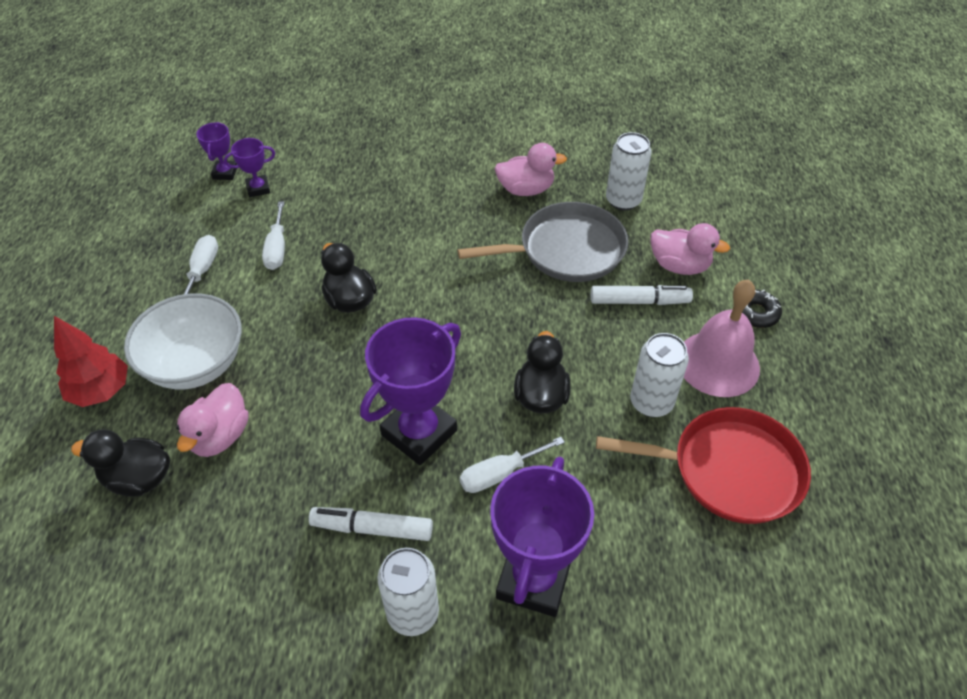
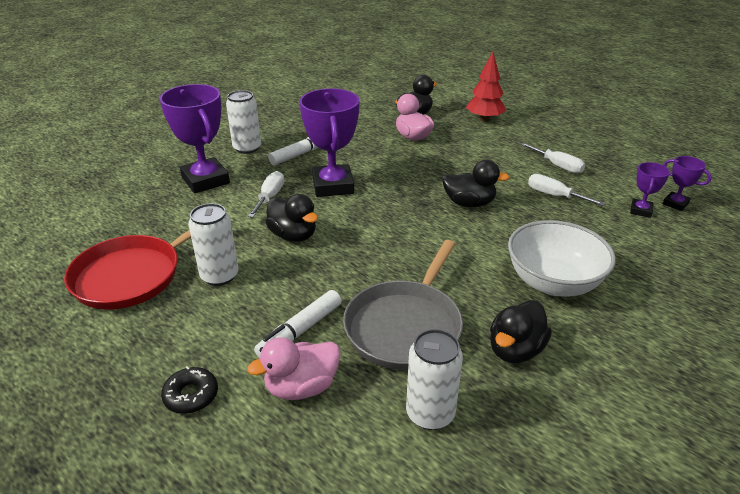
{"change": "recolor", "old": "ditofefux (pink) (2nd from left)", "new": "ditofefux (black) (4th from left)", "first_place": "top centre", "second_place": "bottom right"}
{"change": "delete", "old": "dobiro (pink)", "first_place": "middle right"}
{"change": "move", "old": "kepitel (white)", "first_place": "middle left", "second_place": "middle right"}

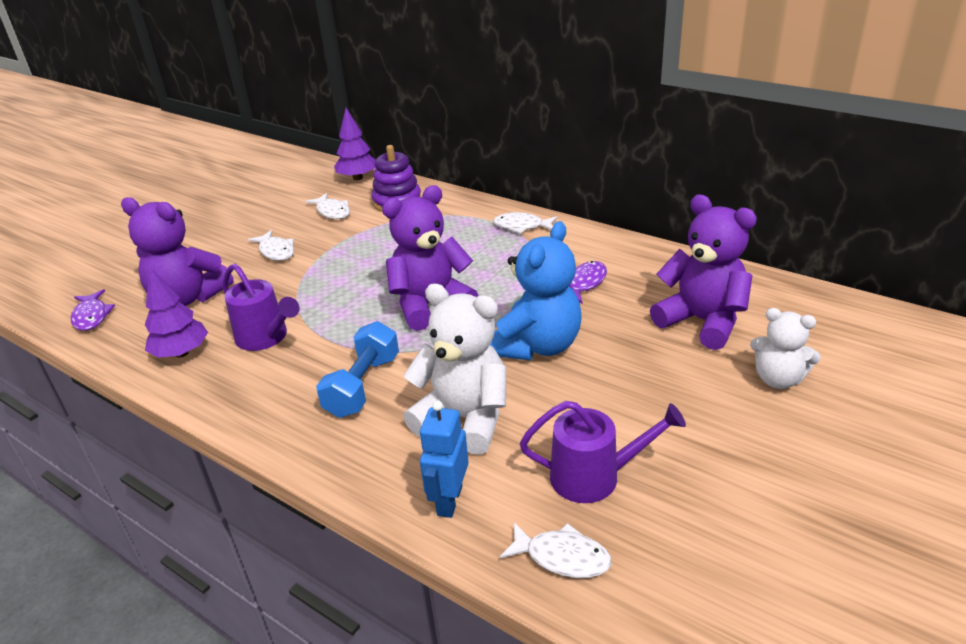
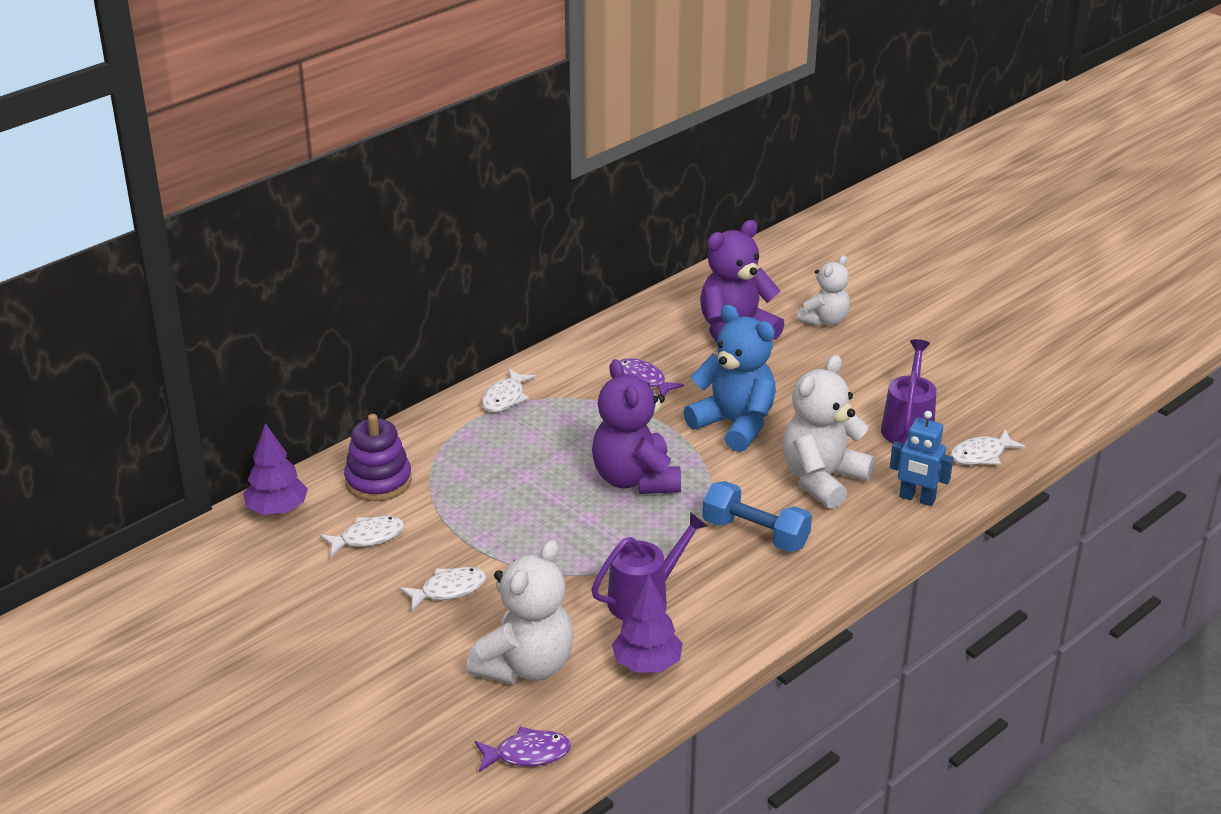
{"change": "recolor", "old": "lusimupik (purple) (1st from left)", "new": "lusimupik (white) (1st from left)", "first_place": "middle left", "second_place": "bottom centre"}
{"change": "rotate", "old": "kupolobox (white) (4th from left)", "first_place": "bottom centre", "second_place": "middle right", "degrees": -150}

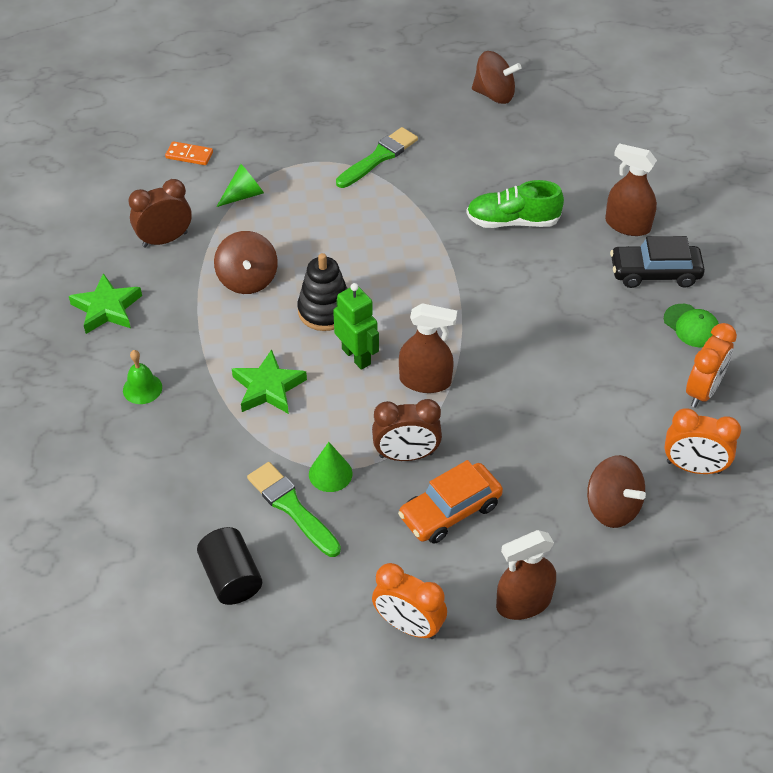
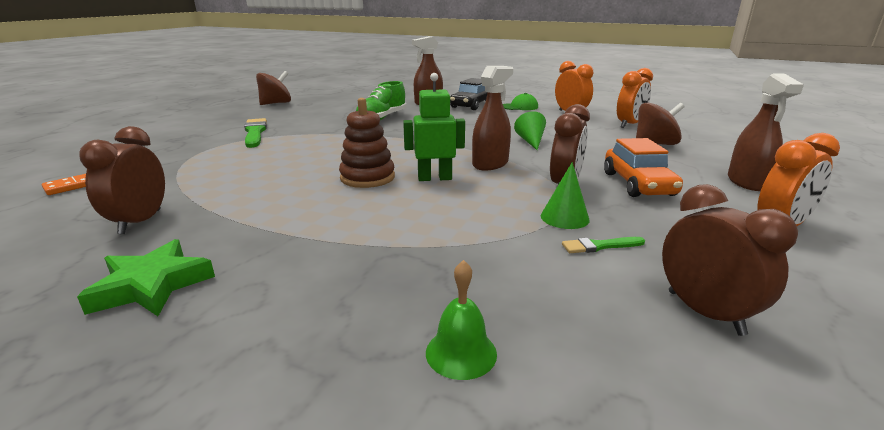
{"change": "move", "old": "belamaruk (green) (1st from left)", "first_place": "top left", "second_place": "top centre"}
{"change": "delete", "old": "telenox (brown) (1st from left)", "first_place": "middle left"}
{"change": "recolor", "old": "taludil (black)", "new": "taludil (brown)", "first_place": "centre", "second_place": "top centre"}
{"change": "delete", "old": "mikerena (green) (2nd from left)", "first_place": "centre"}
{"change": "move", "old": "dobiro (green)", "first_place": "middle left", "second_place": "bottom centre"}
{"change": "resize", "old": "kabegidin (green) (1st from left in the first image)", "first_place": "centre", "second_place": "middle right", "factor": 0.55}
{"change": "replace", "old": "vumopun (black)", "new": "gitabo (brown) (3rd from left)", "first_place": "bottom left", "second_place": "middle right"}

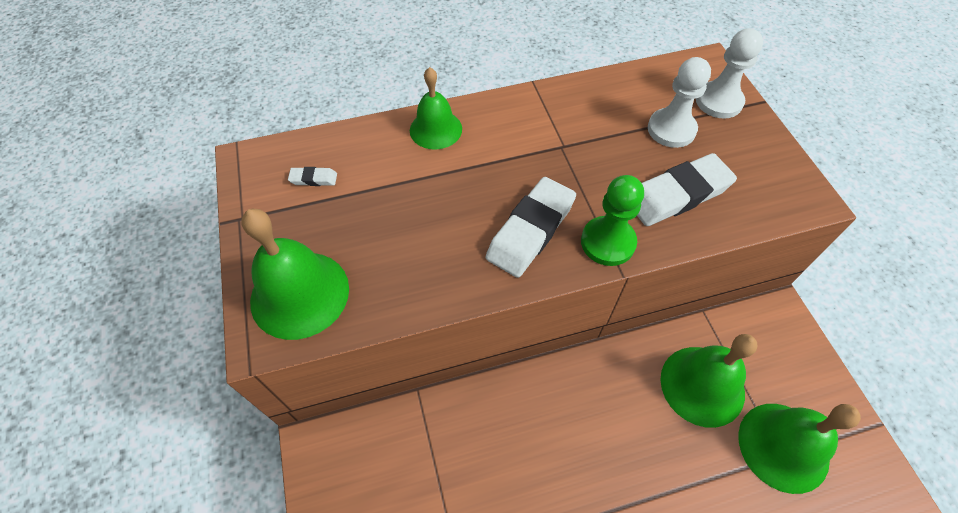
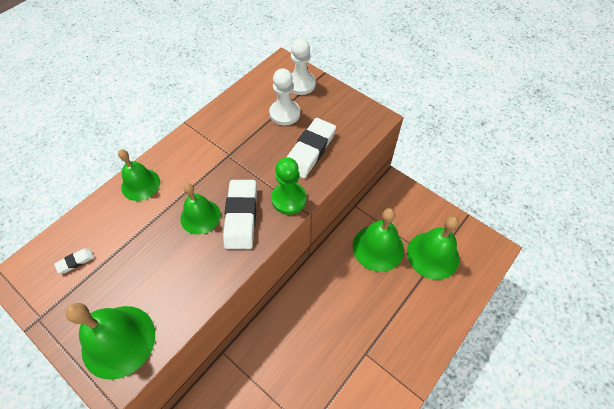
{"change": "insert", "new": "dobiro (green) (3rd from left)", "second_place": "middle left"}

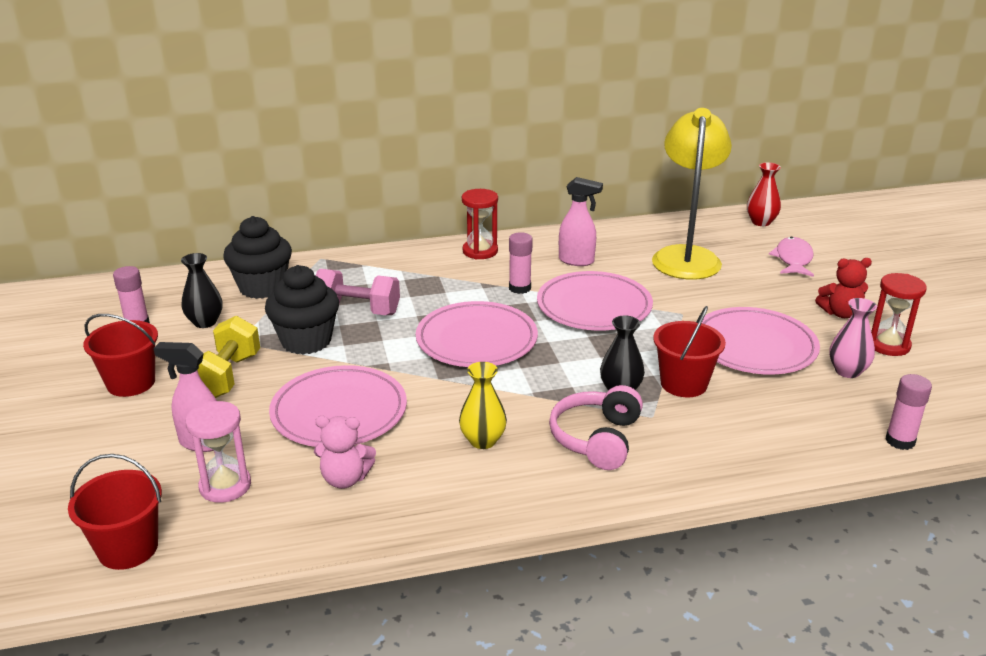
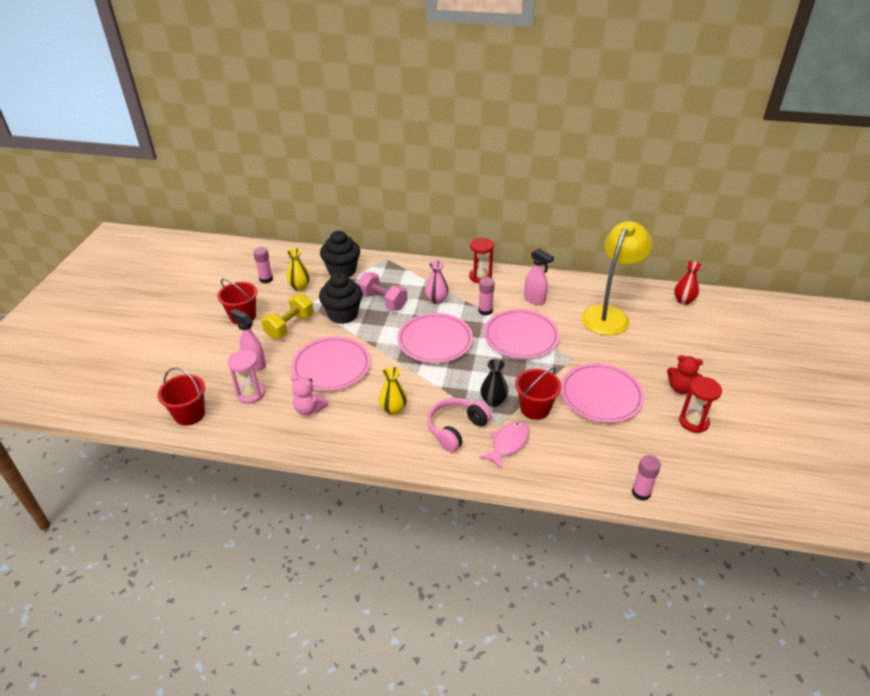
{"change": "move", "old": "kupolobox (pink)", "first_place": "middle right", "second_place": "centre"}
{"change": "recolor", "old": "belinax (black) (1st from left)", "new": "belinax (yellow) (1st from left)", "first_place": "middle left", "second_place": "centre"}
{"change": "move", "old": "belinax (pink)", "first_place": "middle right", "second_place": "centre"}

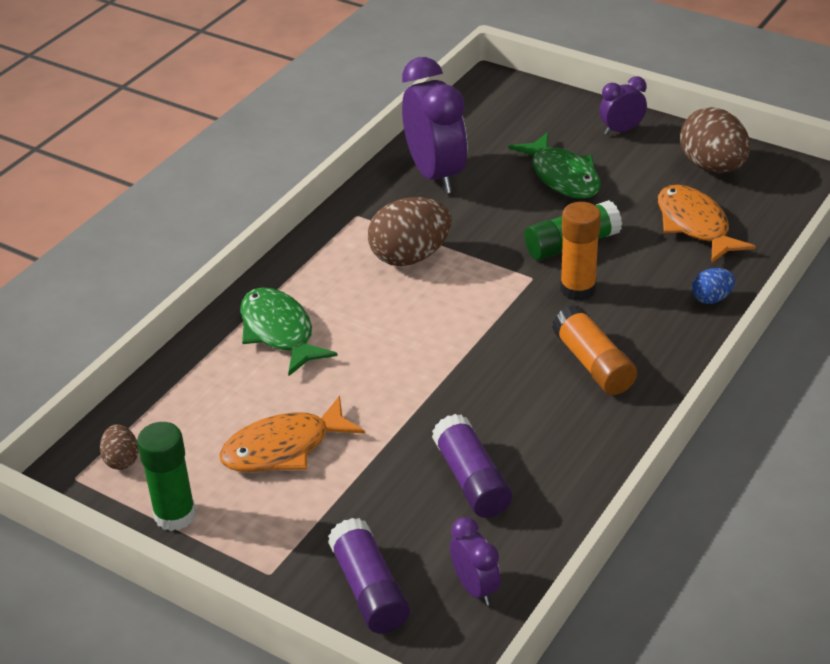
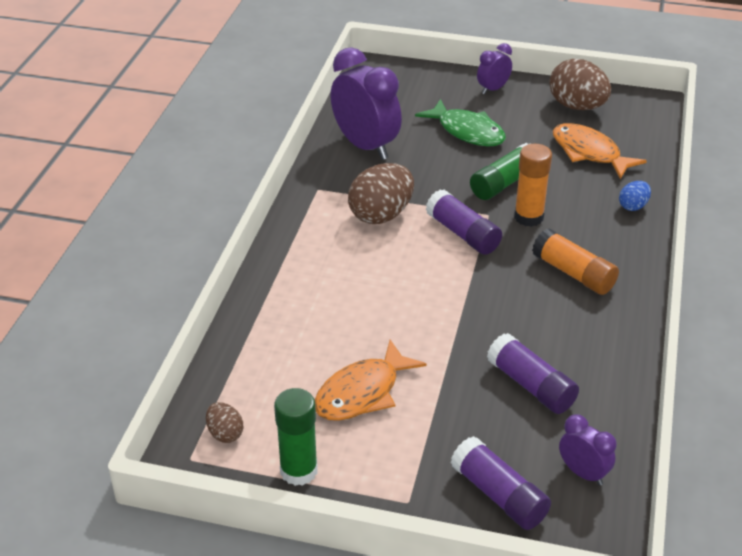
{"change": "delete", "old": "kupolobox (green) (1st from left)", "first_place": "centre"}
{"change": "insert", "new": "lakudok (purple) (1st from left)", "second_place": "centre"}

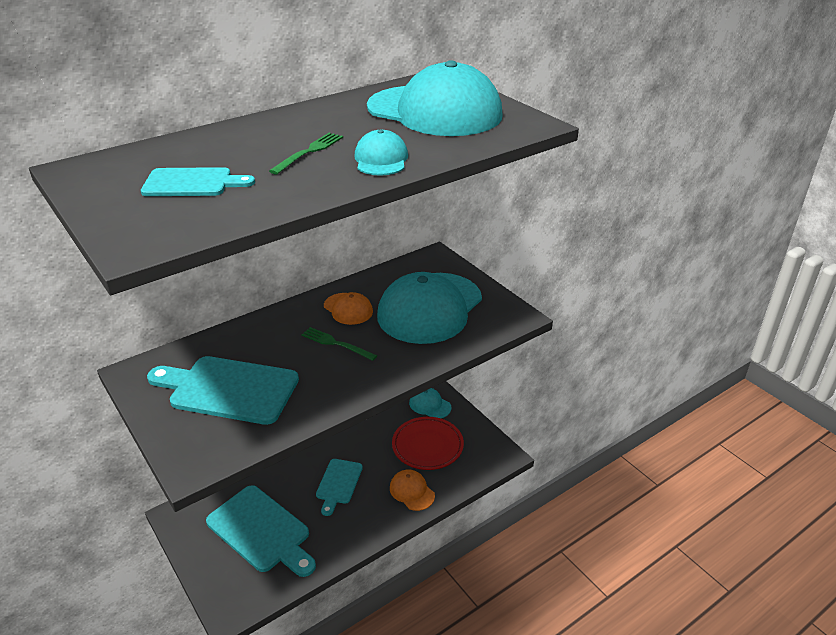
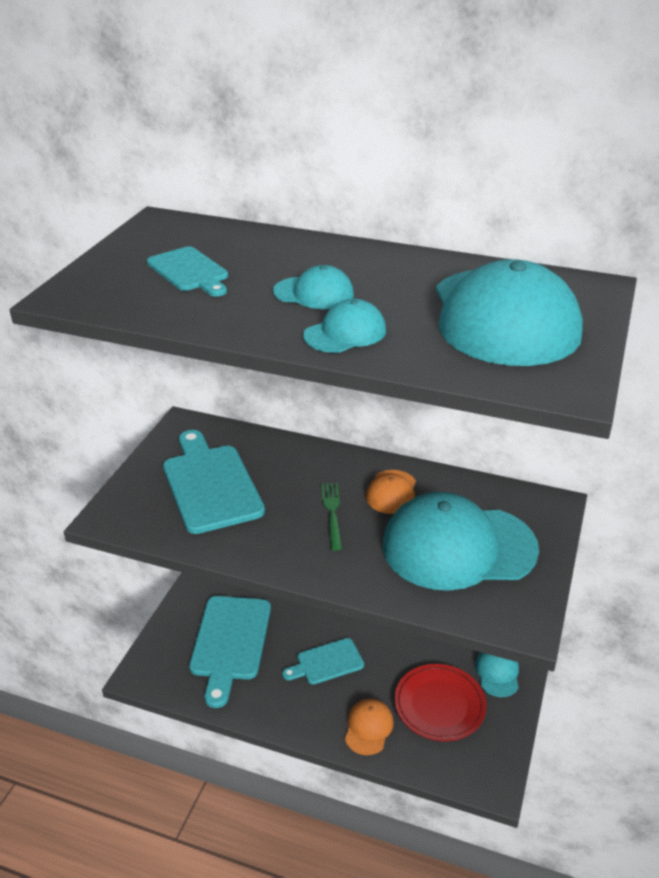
{"change": "replace", "old": "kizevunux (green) (1st from left)", "new": "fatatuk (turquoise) (1st from left)", "first_place": "top centre", "second_place": "top centre"}

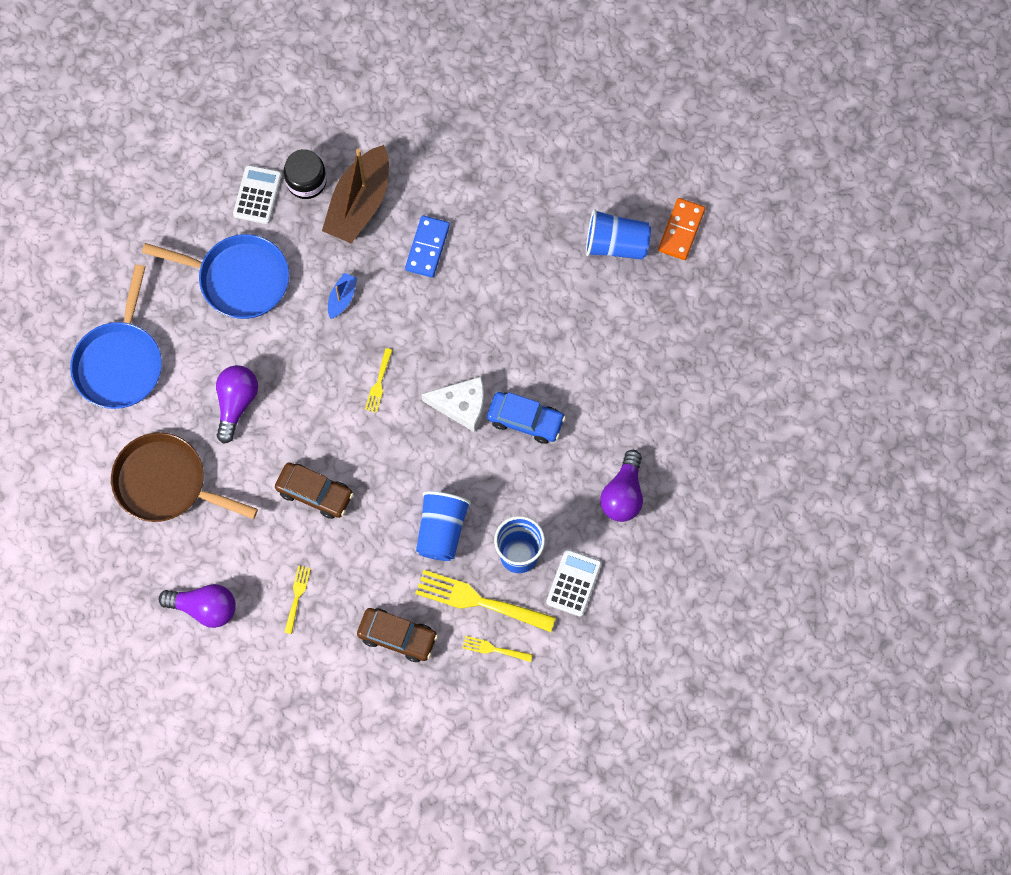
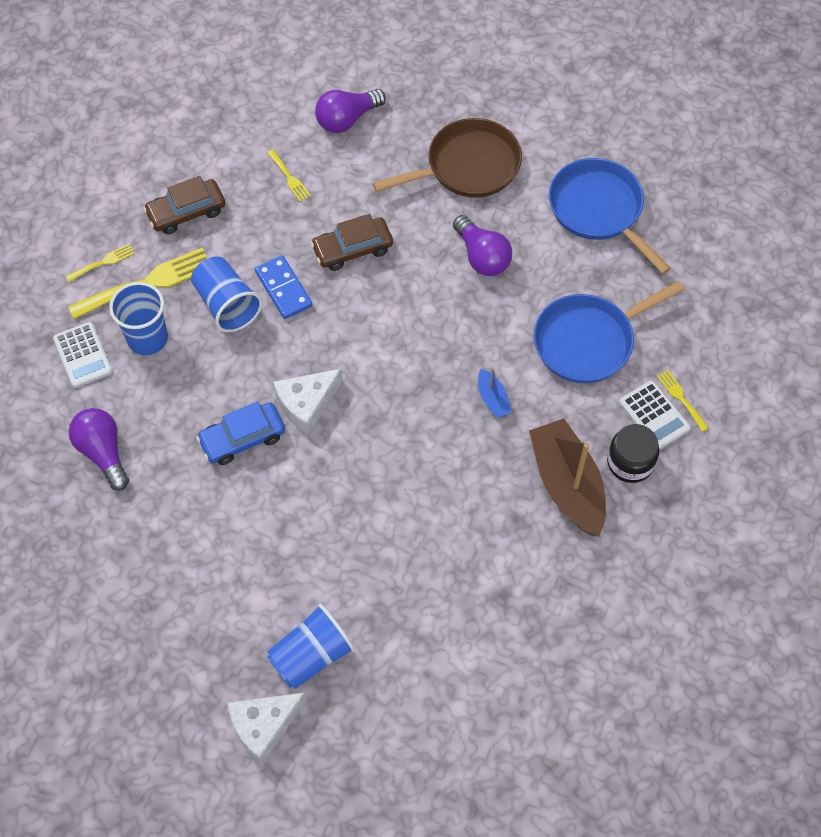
{"change": "replace", "old": "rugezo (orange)", "new": "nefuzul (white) (1st from left)", "first_place": "top right", "second_place": "bottom left"}
{"change": "move", "old": "rugezo (blue)", "first_place": "top centre", "second_place": "centre"}
{"change": "move", "old": "kizevunux (yellow) (2nd from left in the first image)", "new": "kizevunux (yellow) (4th from left)", "first_place": "centre", "second_place": "middle right"}

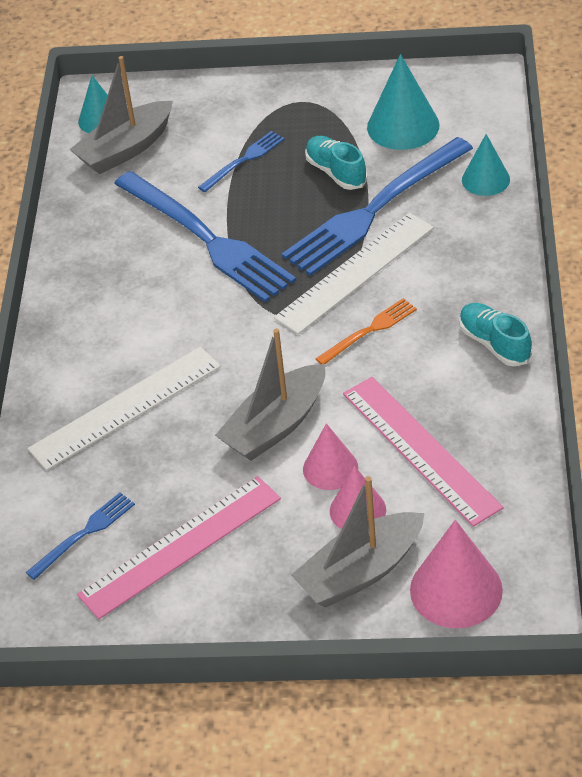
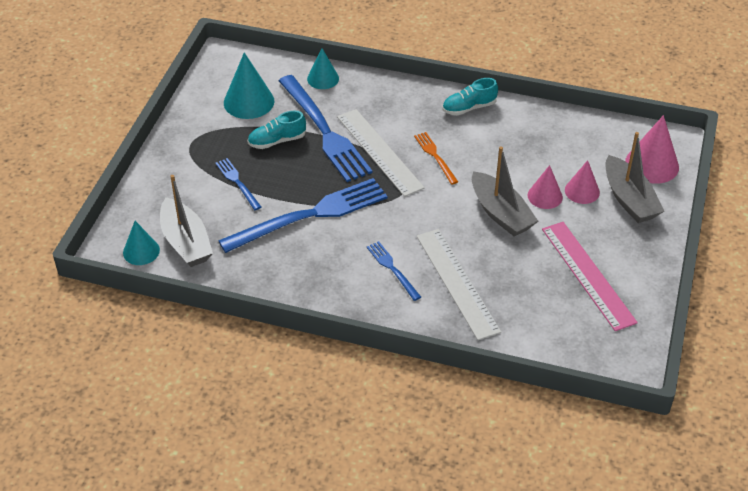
{"change": "delete", "old": "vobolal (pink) (2nd from left)", "first_place": "middle right"}
{"change": "move", "old": "kizevunux (blue) (1st from left in the first image)", "new": "kizevunux (blue) (4th from left)", "first_place": "bottom left", "second_place": "centre"}

